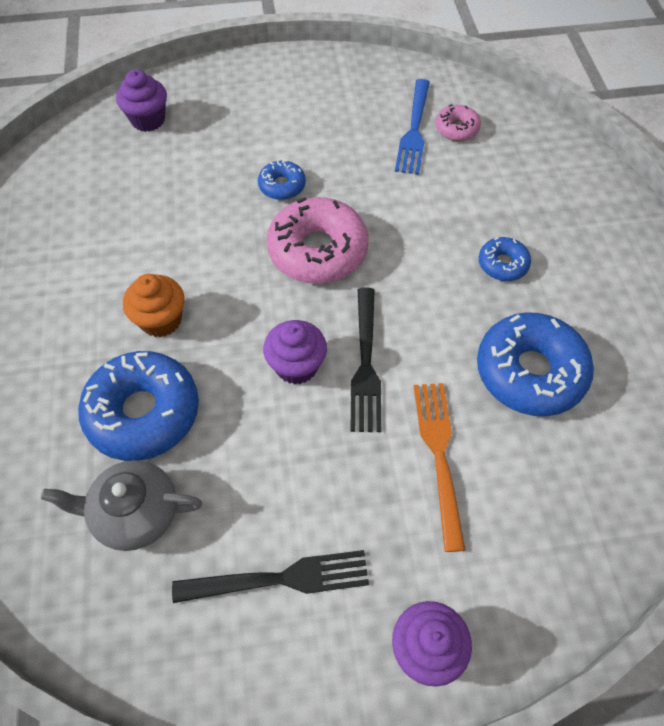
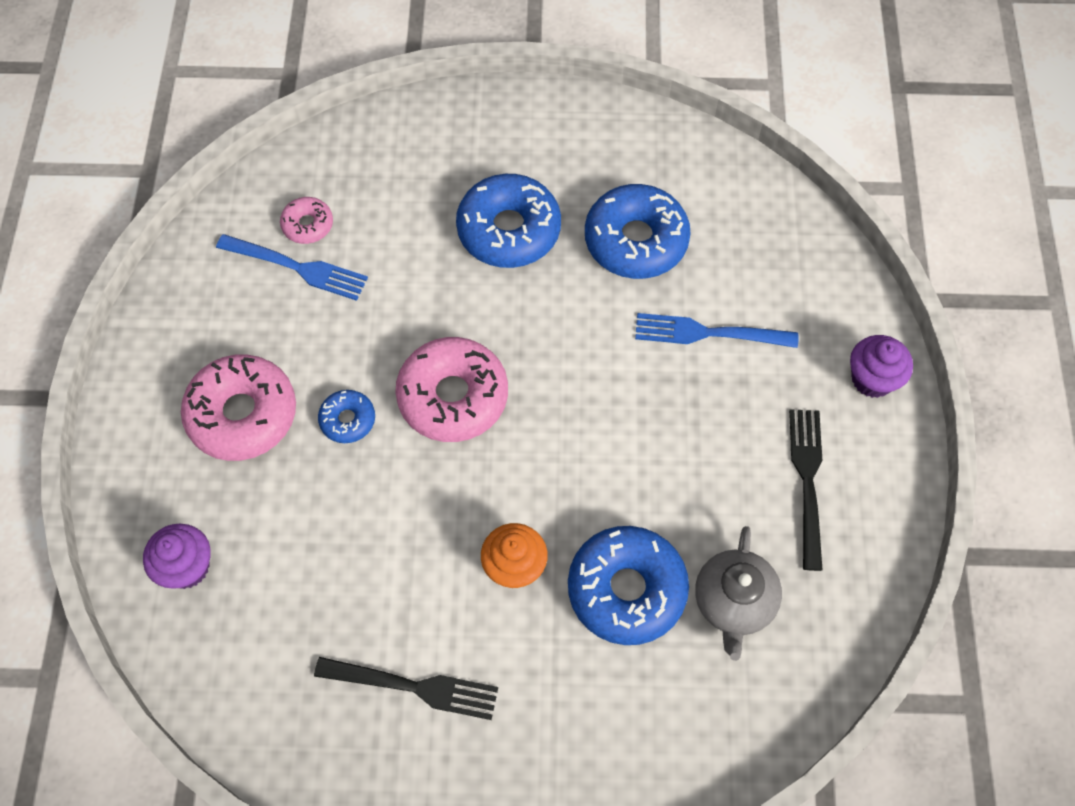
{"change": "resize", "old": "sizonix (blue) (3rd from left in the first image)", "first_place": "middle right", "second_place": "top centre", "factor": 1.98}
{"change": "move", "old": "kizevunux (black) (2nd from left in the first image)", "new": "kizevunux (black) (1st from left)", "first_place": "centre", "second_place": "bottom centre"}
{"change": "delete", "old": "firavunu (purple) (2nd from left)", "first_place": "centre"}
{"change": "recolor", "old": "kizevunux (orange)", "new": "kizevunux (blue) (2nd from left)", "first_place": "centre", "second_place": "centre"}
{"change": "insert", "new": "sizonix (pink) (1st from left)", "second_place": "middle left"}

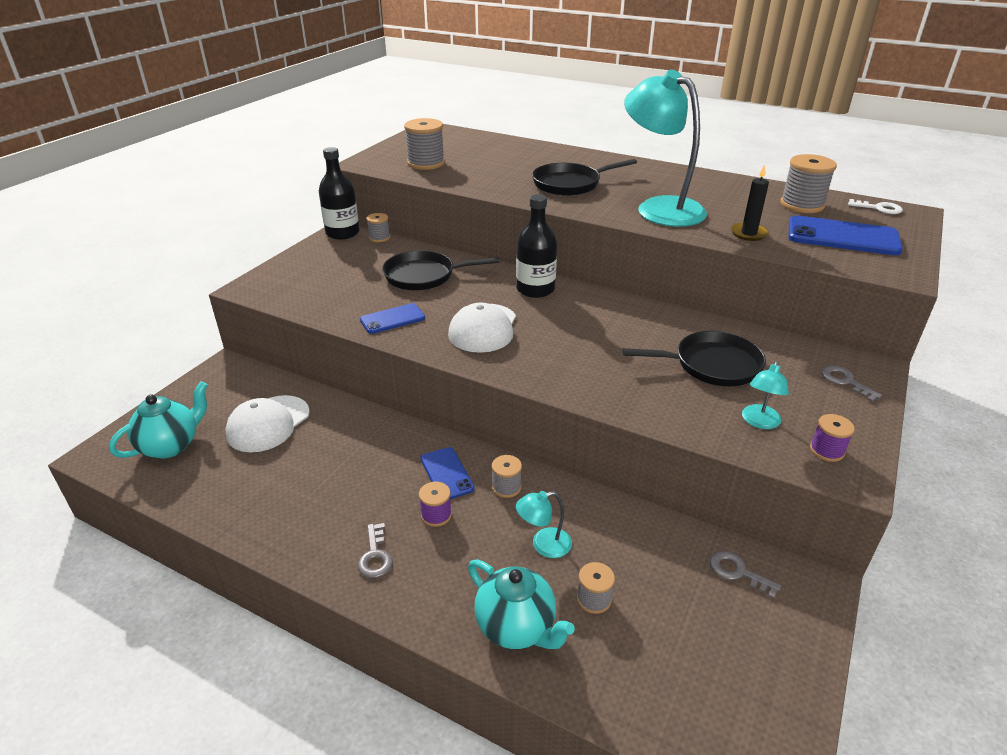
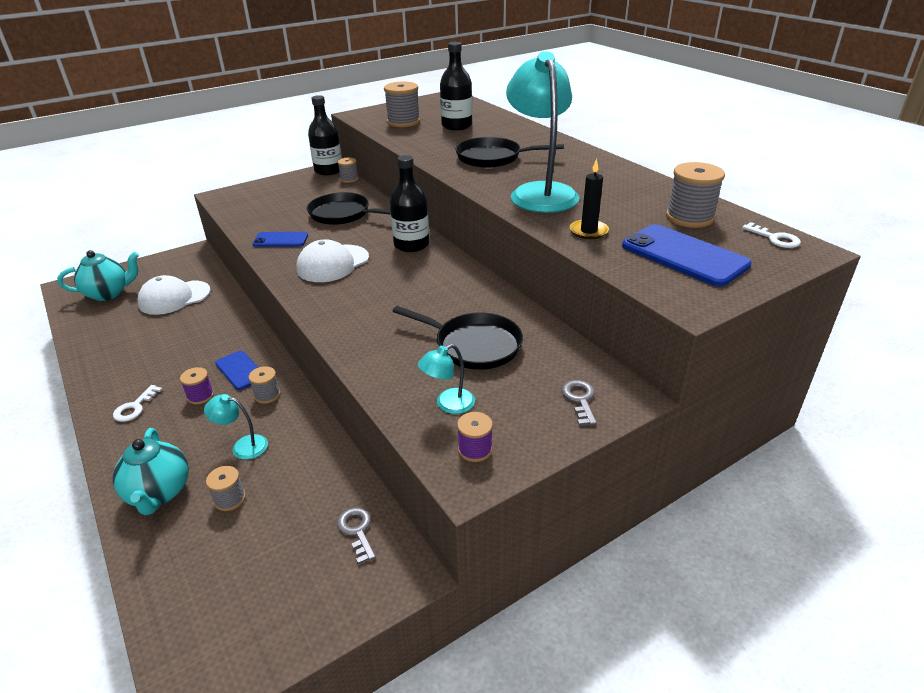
{"change": "rotate", "old": "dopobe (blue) (2nd from left in the first image)", "first_place": "centre", "second_place": "middle left", "degrees": -45}
{"change": "recolor", "old": "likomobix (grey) (1st from left)", "new": "likomobix (white) (1st from left)", "first_place": "bottom centre", "second_place": "middle left"}
{"change": "insert", "new": "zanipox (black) (3rd from left)", "second_place": "top centre"}

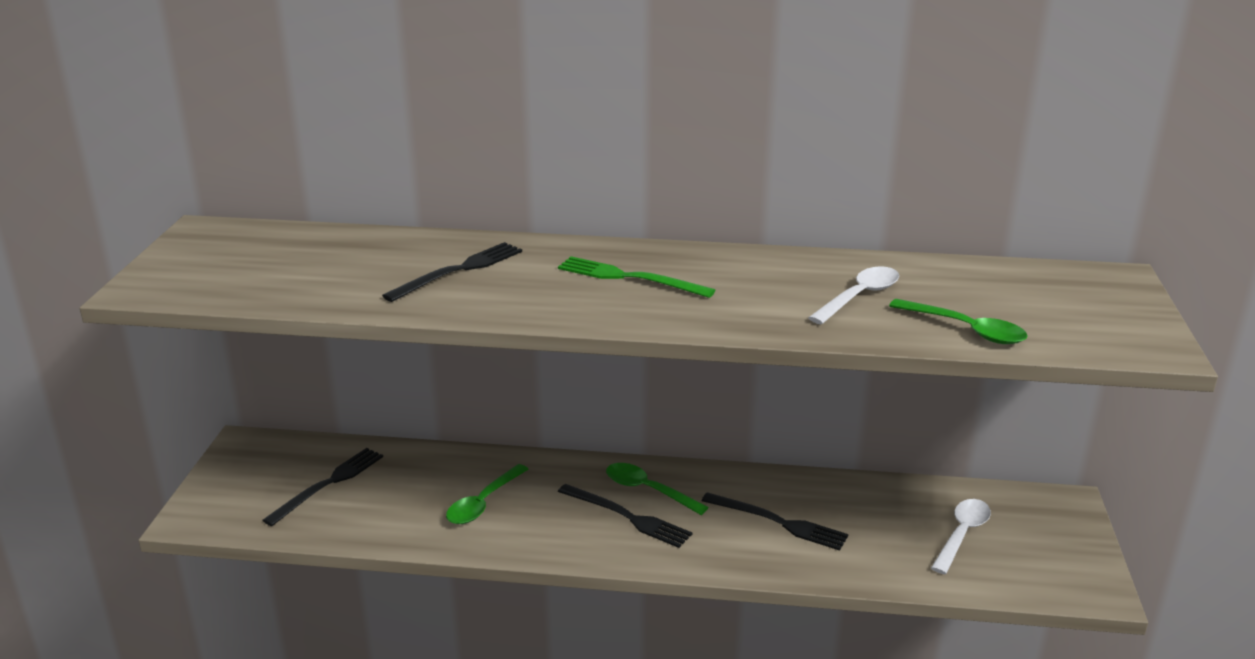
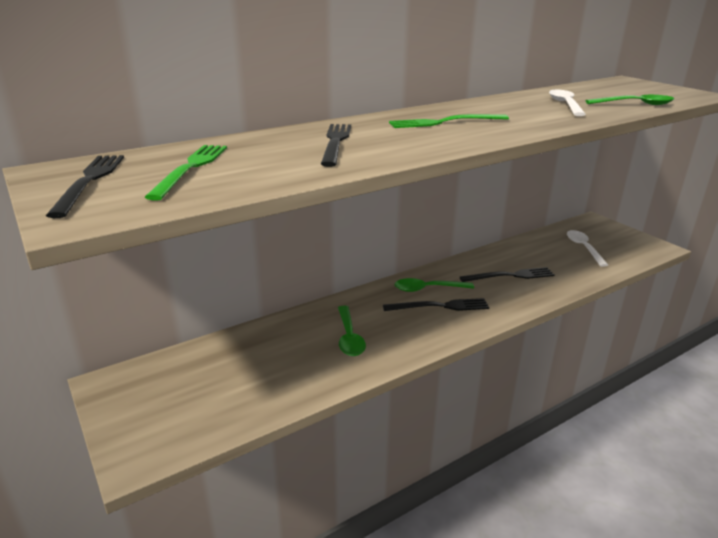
{"change": "move", "old": "kizevunux (black) (1st from left)", "first_place": "bottom left", "second_place": "middle left"}
{"change": "insert", "new": "kizevunux (green) (1st from left)", "second_place": "top left"}

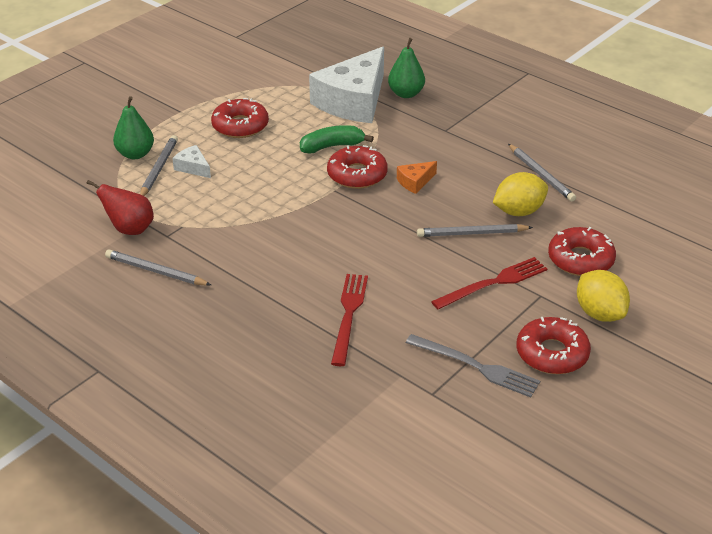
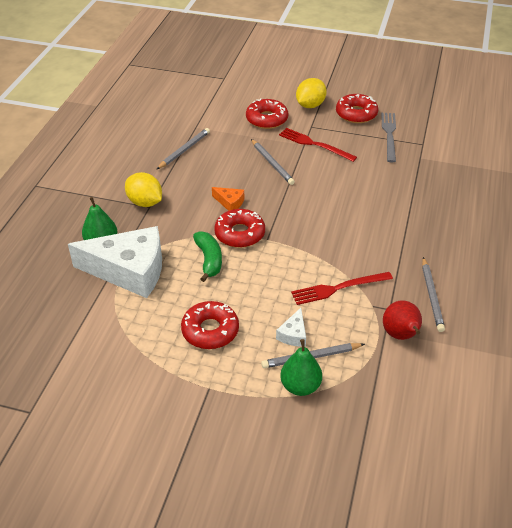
{"change": "rotate", "old": "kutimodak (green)", "first_place": "top centre", "second_place": "centre", "degrees": -150}
{"change": "move", "old": "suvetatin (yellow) (1st from left)", "first_place": "middle right", "second_place": "middle left"}
{"change": "move", "old": "kizevunux (red) (1st from left in the first image)", "new": "kizevunux (red) (2nd from left)", "first_place": "centre", "second_place": "middle right"}

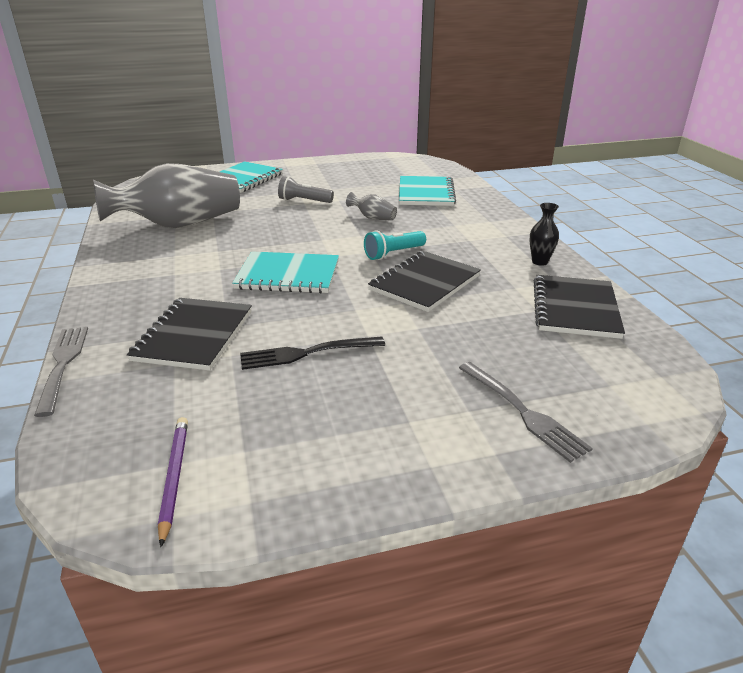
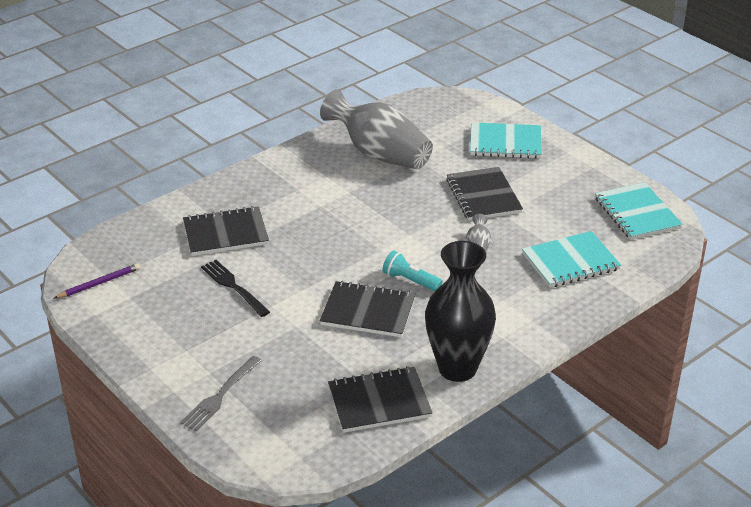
{"change": "replace", "old": "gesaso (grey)", "new": "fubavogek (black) (4th from left)", "first_place": "top centre", "second_place": "centre"}
{"change": "resize", "old": "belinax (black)", "first_place": "middle right", "second_place": "centre", "factor": 2.49}
{"change": "move", "old": "fubavogek (turquoise) (2nd from left in the first image)", "new": "fubavogek (turquoise) (3rd from left)", "first_place": "centre", "second_place": "middle right"}
{"change": "delete", "old": "kizevunux (grey) (1st from left)", "first_place": "middle left"}

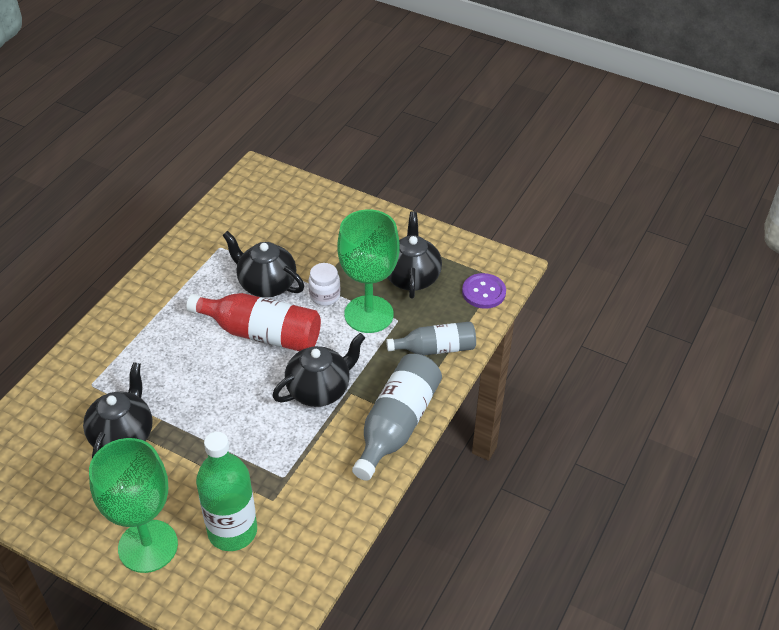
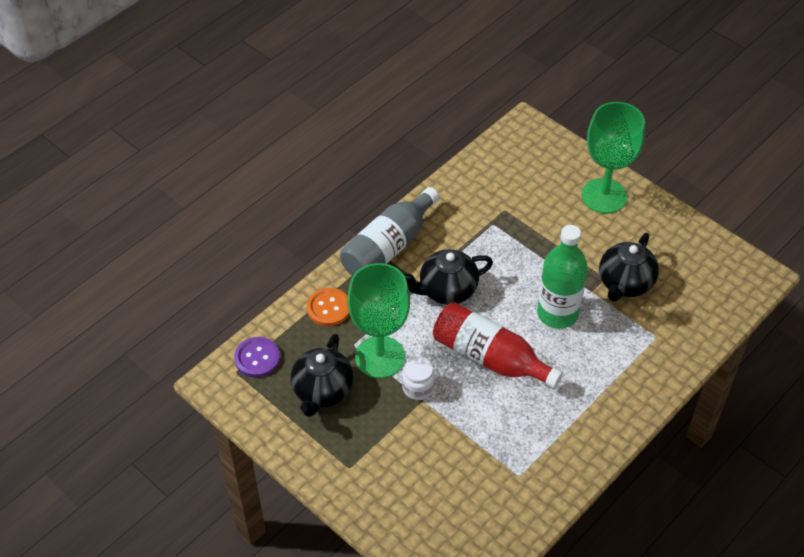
{"change": "delete", "old": "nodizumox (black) (2nd from left)", "first_place": "centre"}
{"change": "replace", "old": "zanipox (grey) (2nd from left)", "new": "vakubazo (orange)", "first_place": "centre", "second_place": "centre"}
{"change": "move", "old": "zanipox (green)", "first_place": "bottom left", "second_place": "middle right"}

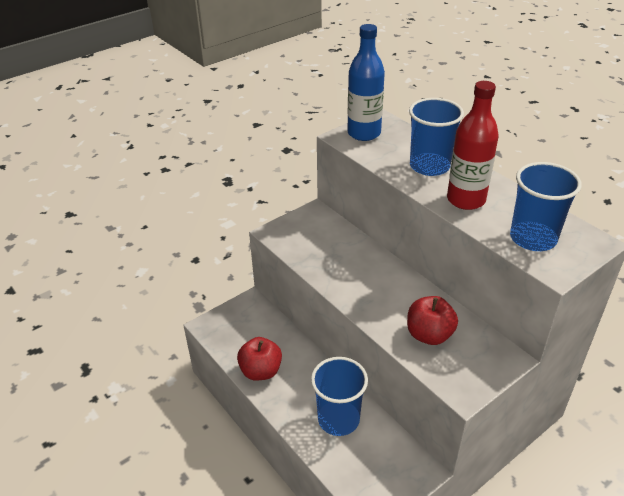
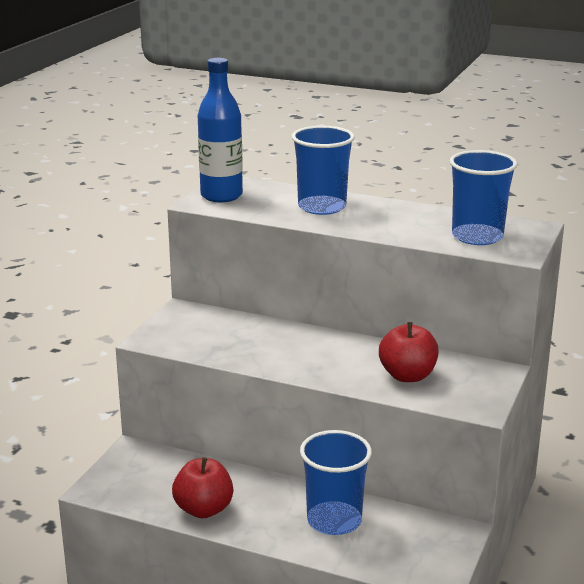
{"change": "delete", "old": "zanipox (red)", "first_place": "top right"}

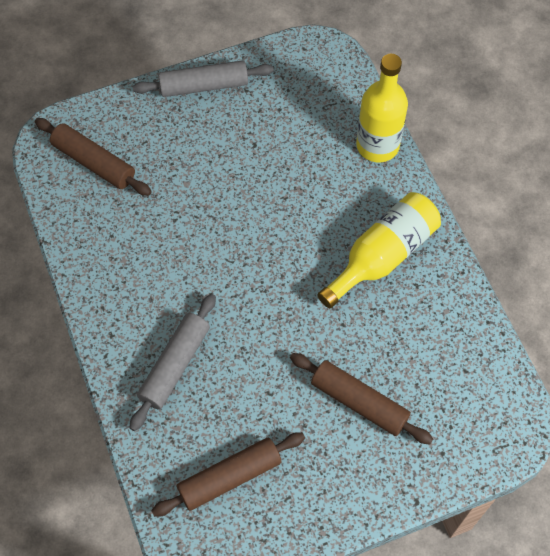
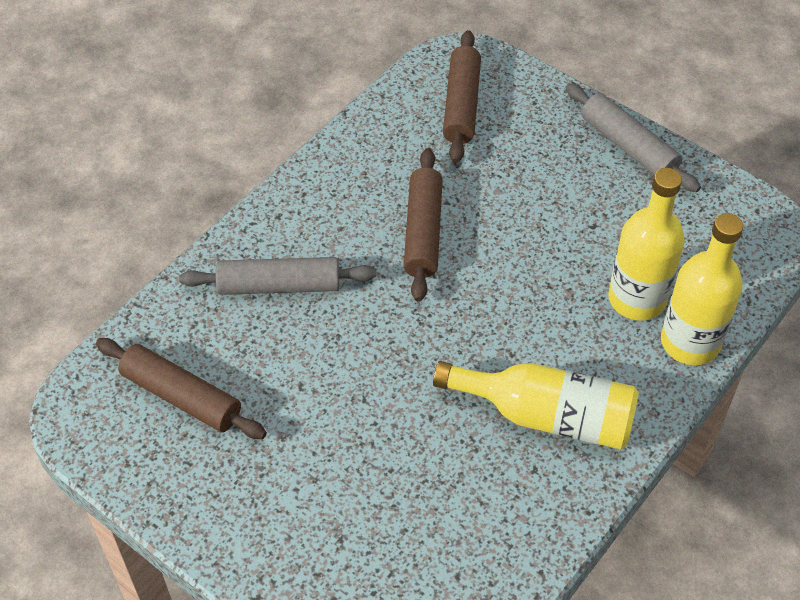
{"change": "move", "old": "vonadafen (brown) (3rd from left in the first image)", "new": "vonadafen (brown) (2nd from left)", "first_place": "bottom centre", "second_place": "centre"}
{"change": "insert", "new": "zanipox (yellow) (2nd from left)", "second_place": "middle right"}

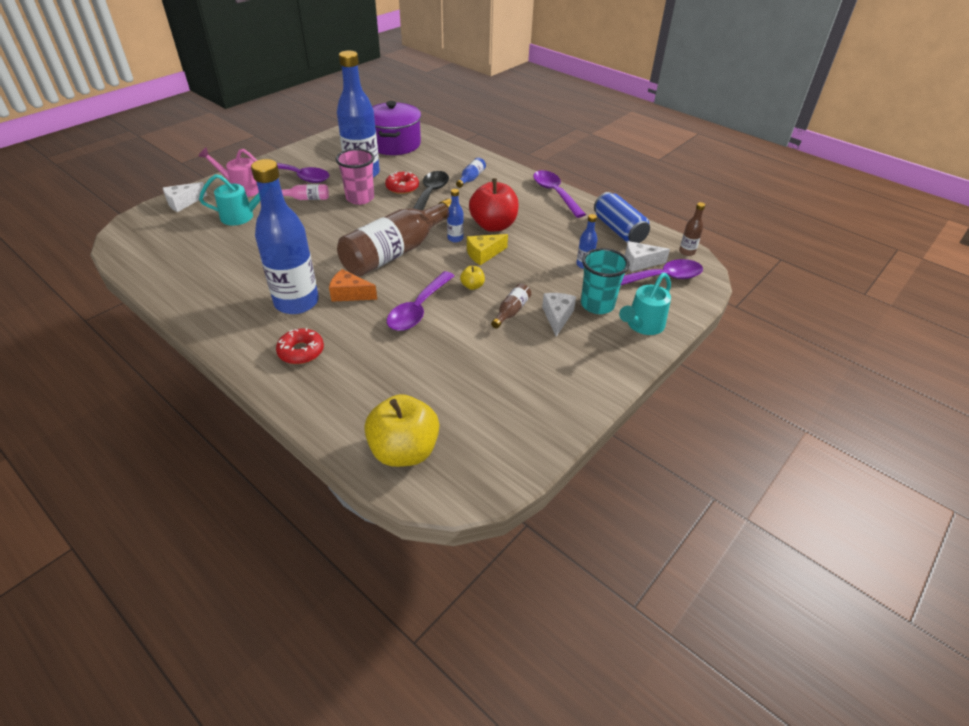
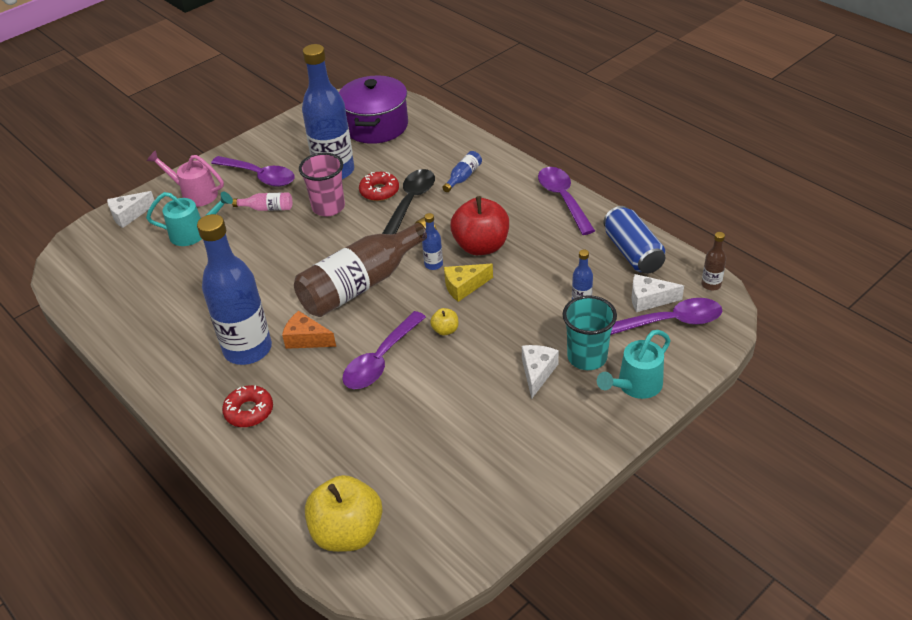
{"change": "delete", "old": "zanipox (brown) (2nd from left)", "first_place": "centre"}

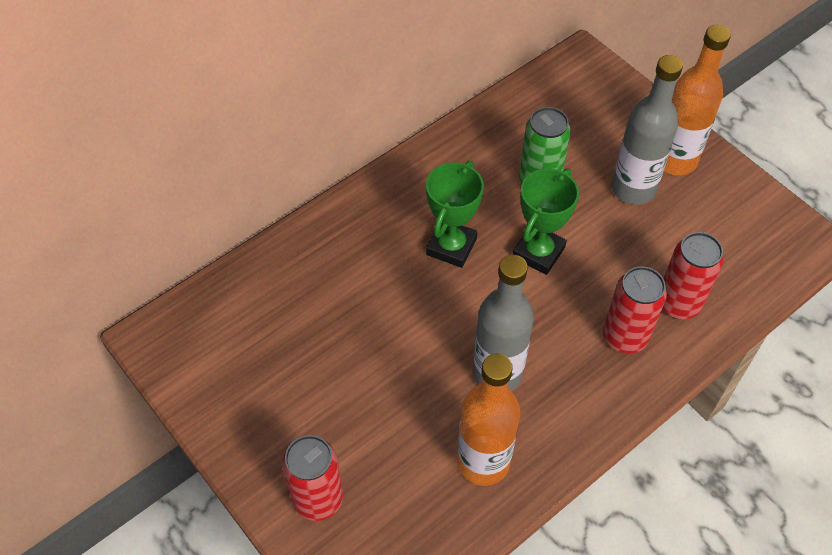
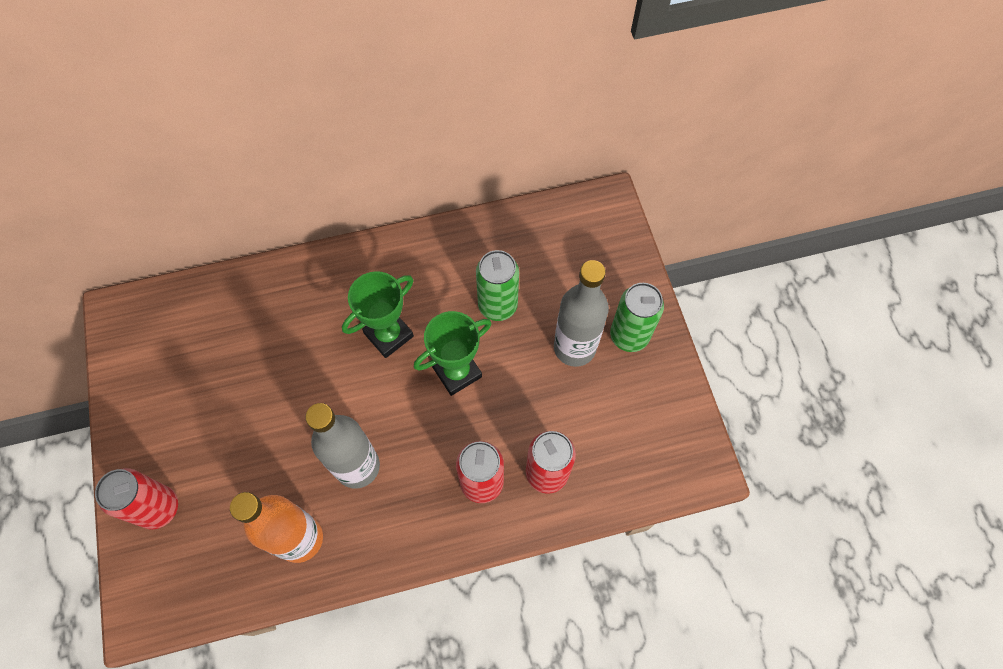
{"change": "replace", "old": "zanipox (orange) (2nd from left)", "new": "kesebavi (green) (2nd from left)", "first_place": "top right", "second_place": "centre"}

